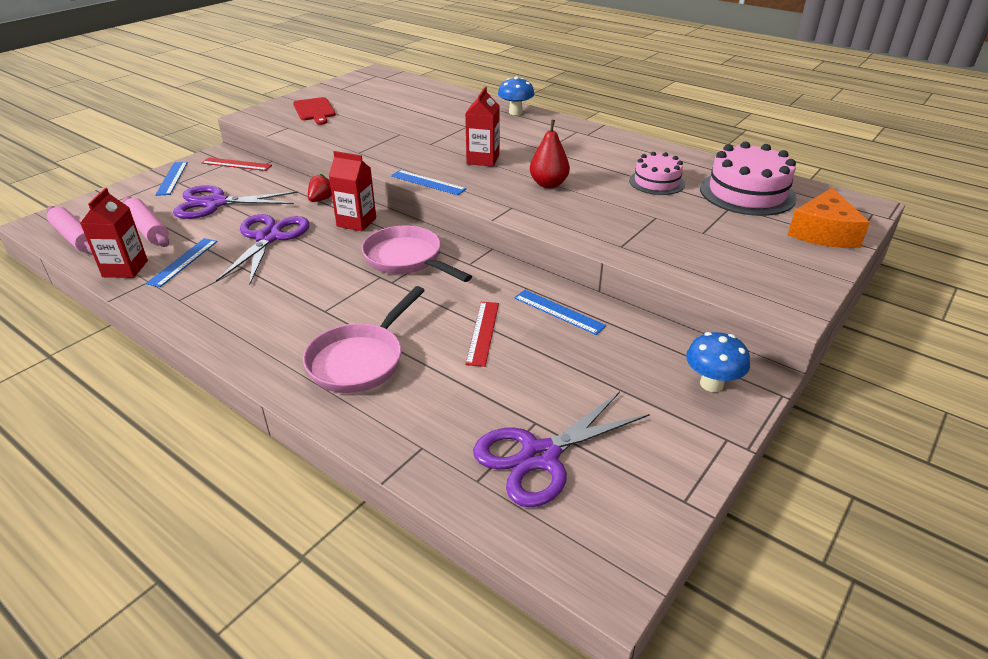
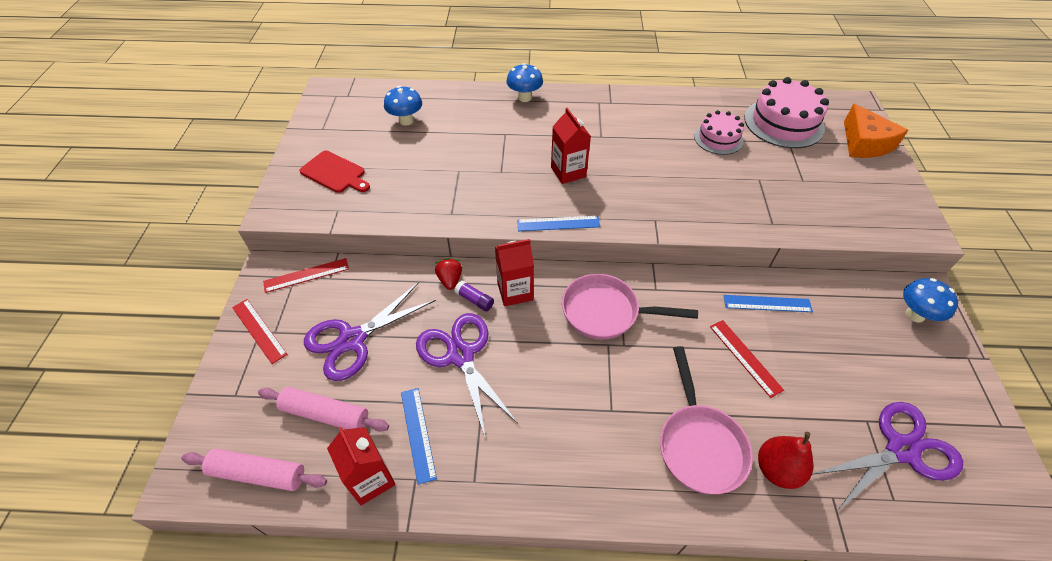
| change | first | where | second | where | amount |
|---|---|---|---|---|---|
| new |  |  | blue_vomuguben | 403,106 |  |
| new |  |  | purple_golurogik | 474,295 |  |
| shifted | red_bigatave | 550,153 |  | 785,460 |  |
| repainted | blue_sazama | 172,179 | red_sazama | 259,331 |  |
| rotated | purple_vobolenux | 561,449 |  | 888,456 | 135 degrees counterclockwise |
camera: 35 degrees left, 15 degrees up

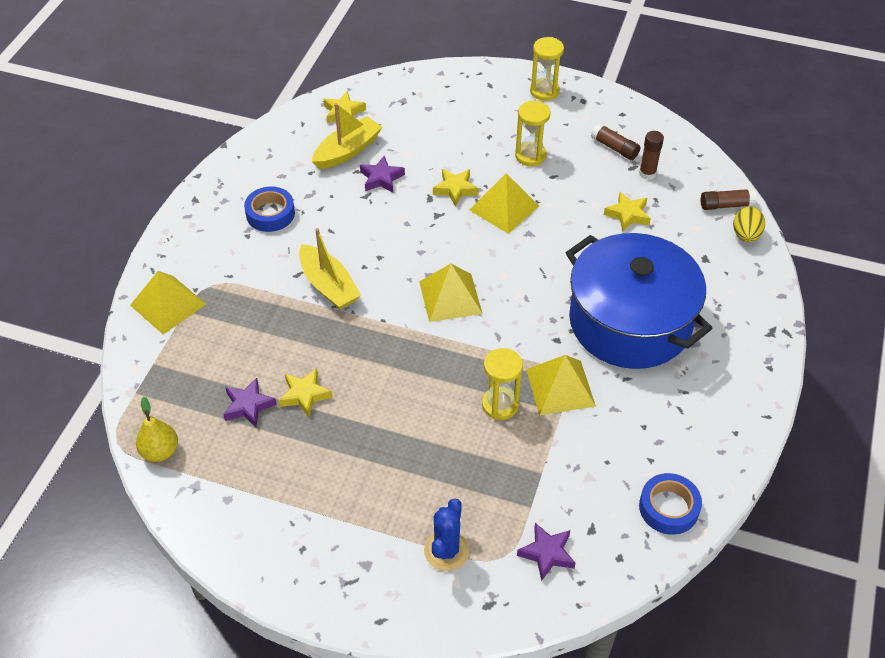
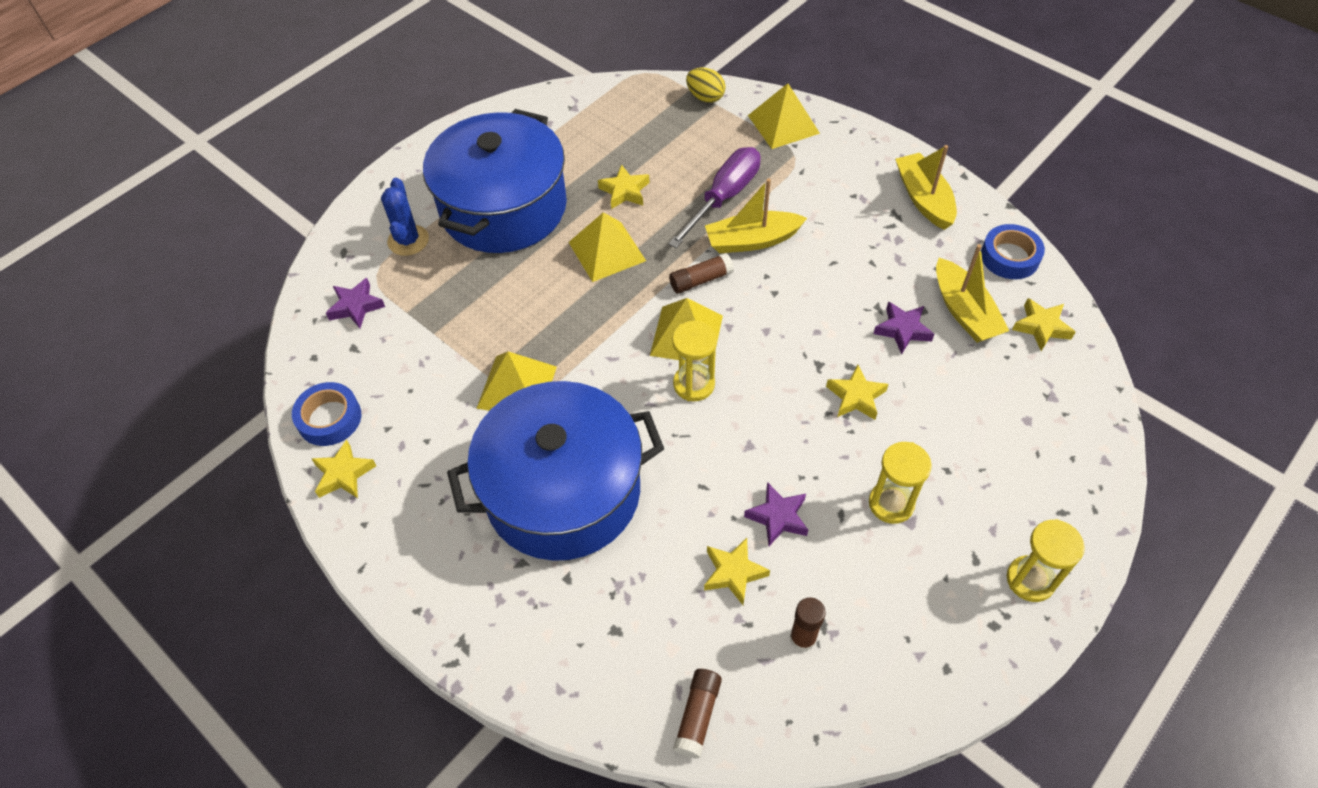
| change | first | where | second | where | amount |
|---|---|---|---|---|---|
| gone | yellow_bigatave | 157,429 |  |  |  |
| new |  |  | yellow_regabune | 343,469 |  |
| new |  |  | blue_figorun | 495,181 |  |
| new |  |  | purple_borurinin | 714,197 |  |
| new |  |  | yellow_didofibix | 926,187 |  |
| shifted | purple_regabune | 250,402 |  | 776,514 |  |
| shifted | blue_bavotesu | 269,209 |  | 1013,251 |  |
| shifted | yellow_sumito | 504,203 |  | 607,247 |  |
| shifted | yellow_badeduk | 502,384 |  | 694,361 |  |
| shifted | brown_golurogik | 616,141 |  | 701,273 |  |
| shifted | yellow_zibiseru | 749,224 |  | 706,85 |  |
| rotated | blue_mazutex | 446,534 |  | 405,217 | 45 degrees clockwise |
camera: 115 degrees right, 5 degrees up

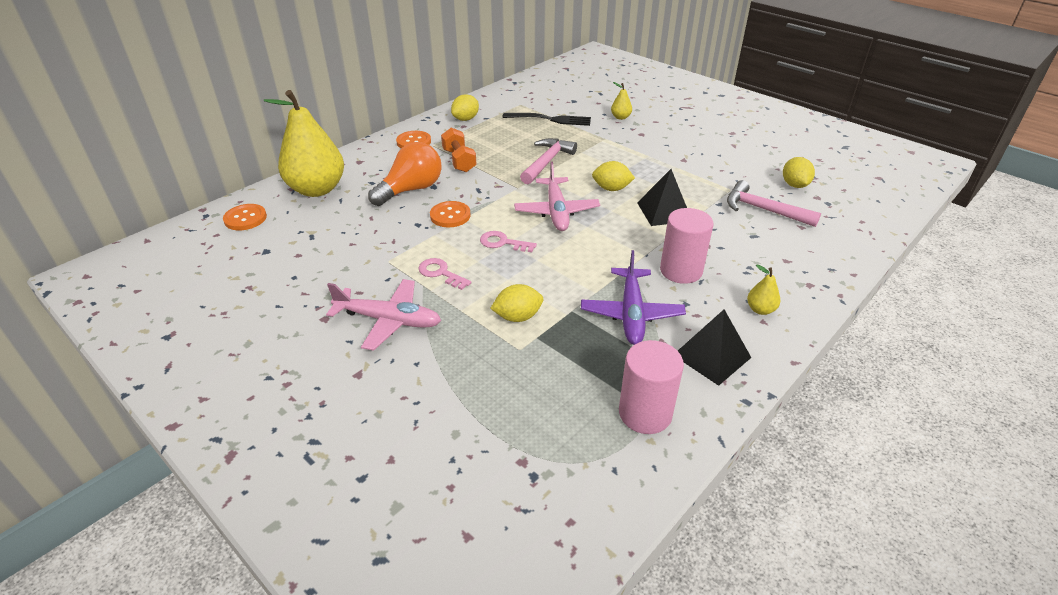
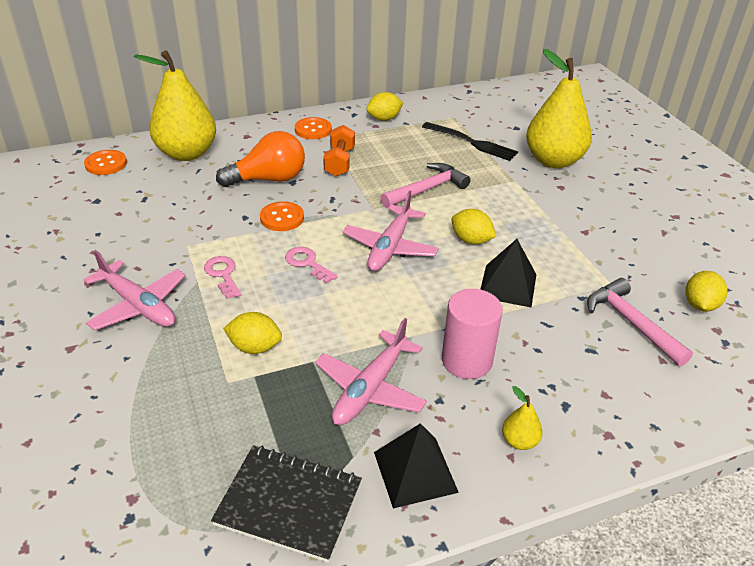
| change | first | where | second | where | amount |
|---|---|---|---|---|---|
| swapped | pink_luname | 651,387 | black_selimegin | 286,503 |  |
| repainted | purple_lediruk | 633,297 | pink_lediruk | 371,371 |  |
| scaled | yellow_bigatave | 621,101 |  | 559,108 | x2.49 |
camera: 25 degrees right, 0 degrees up

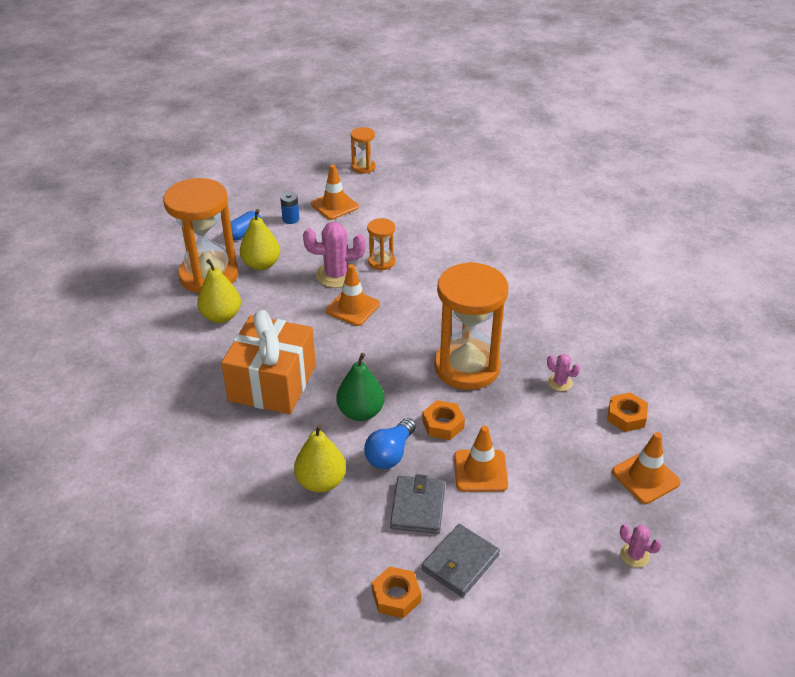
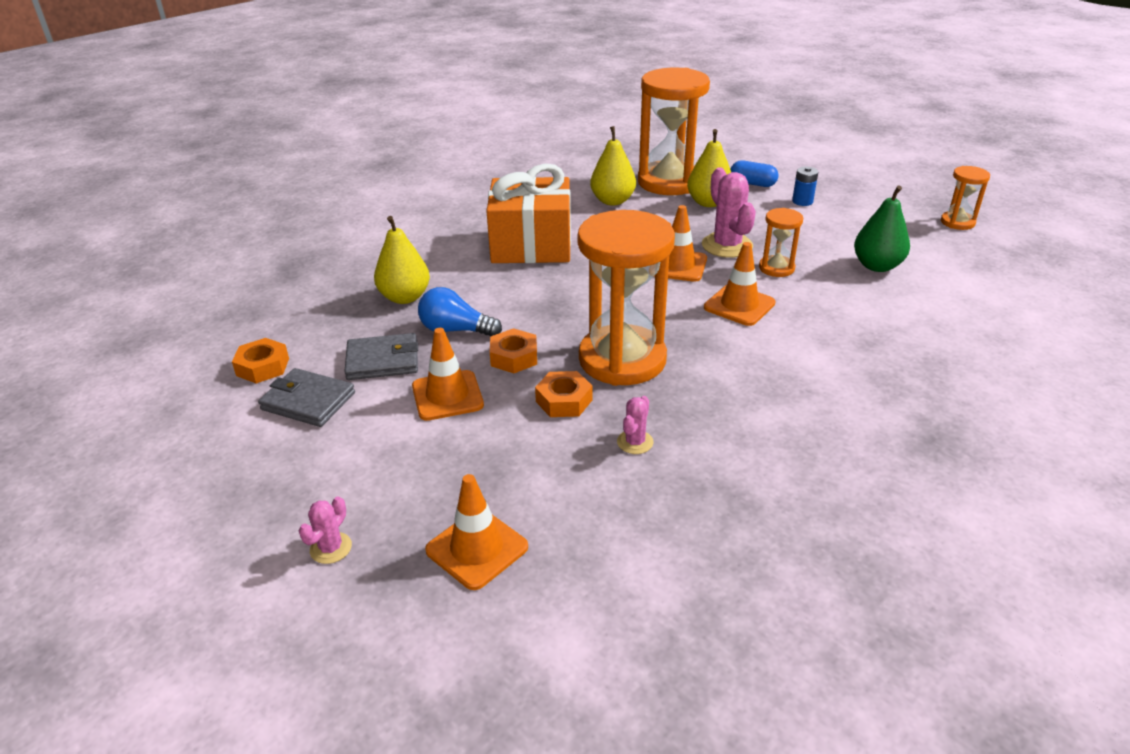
| change | first | where | second | where | amount |
|---|---|---|---|---|---|
| shifted | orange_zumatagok | 335,192 |  | 740,284 |  |
| shifted | green_bigatave | 361,387 |  | 882,228 |  |
| shifted | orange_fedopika | 627,412 |  | 564,394 |  |
camera: 75 degrees right, 5 degrees down

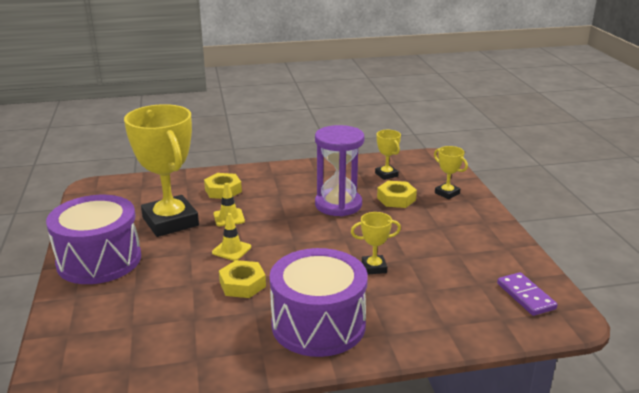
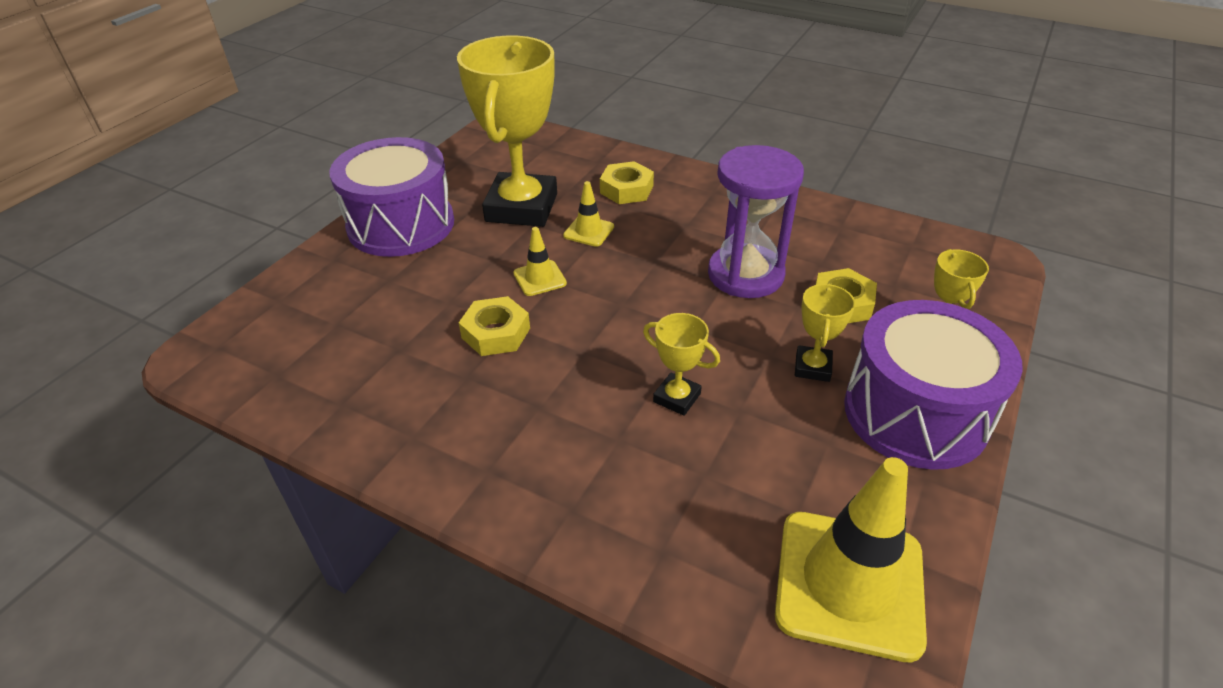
| change | first | where | second | where | amount |
|---|---|---|---|---|---|
| shifted | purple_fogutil | 318,302 |  | 933,385 |  |
| shifted | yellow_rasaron | 388,155 |  | 825,332 |  |
| swapped | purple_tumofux | 527,294 | yellow_zumatagok | 851,559 |  |
camera: 40 degrees right, 15 degrees up

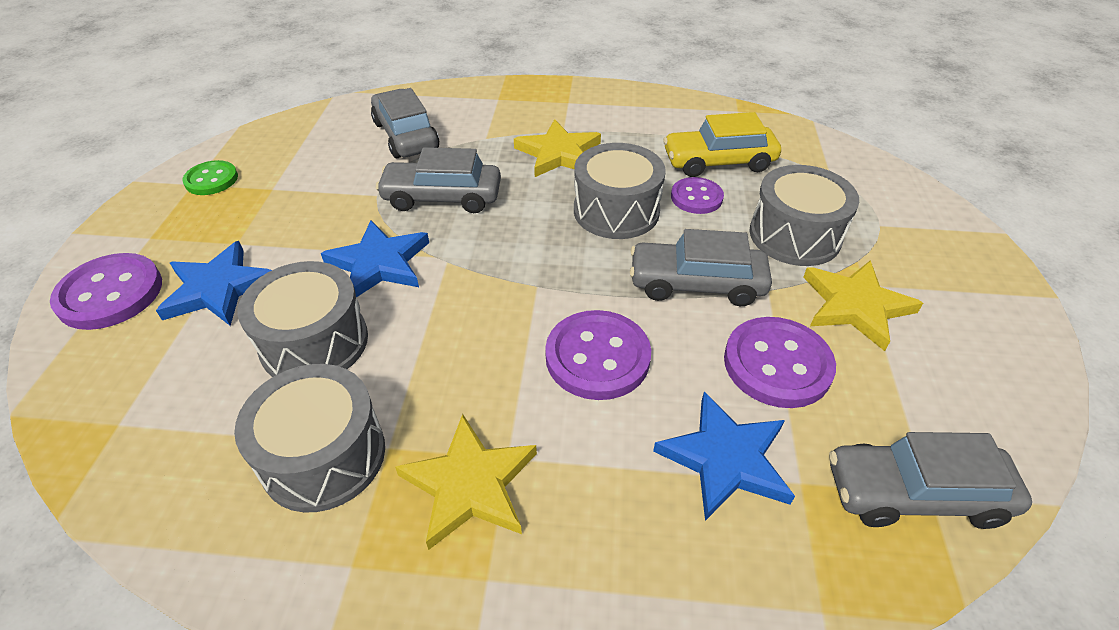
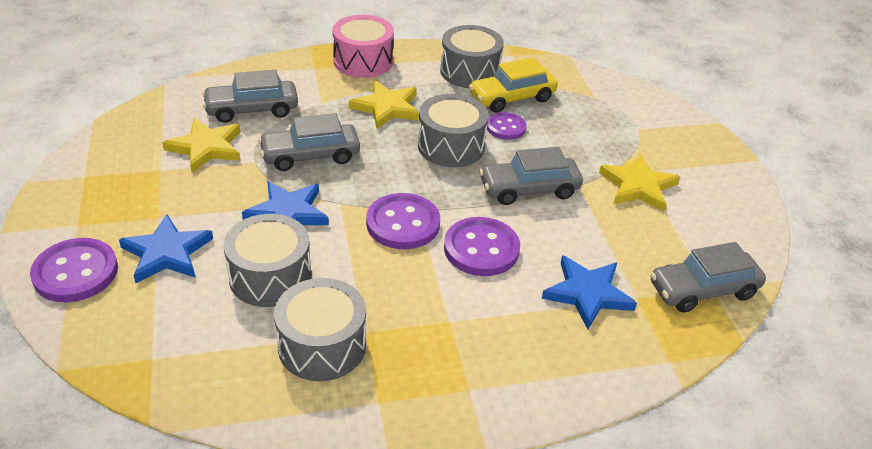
| change | first | where | second | where | amount |
|---|---|---|---|---|---|
| gone | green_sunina | 210,177 |  |  |  |
| new |  |  | pink_fogutil | 363,46 |  |
| shifted | yellow_regabune | 466,482 |  | 201,145 |  |
| shifted | purple_sunina | 780,362 |  | 403,221 |  |
| shifted | grey_fogutil | 804,215 |  | 472,56 |  |
| rotated | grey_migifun | 405,123 |  | 250,96 | 60 degrees counterclockwise |
camera: 20 degrees left, 5 degrees down

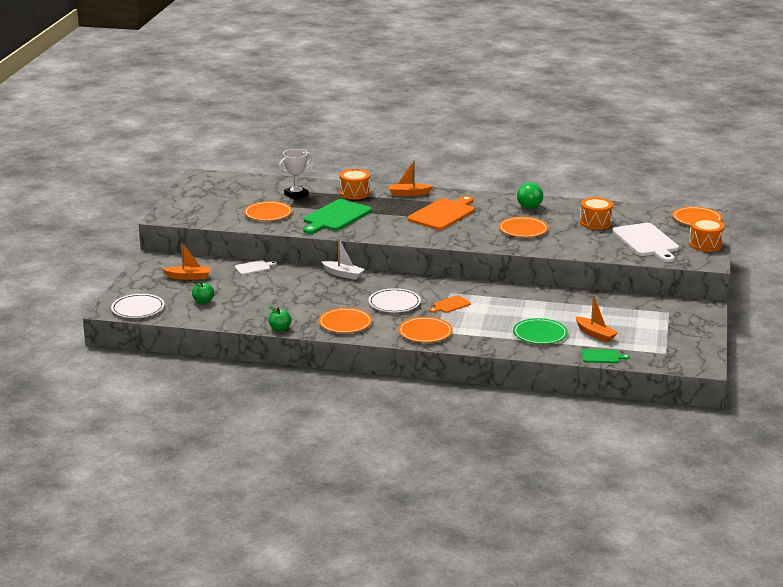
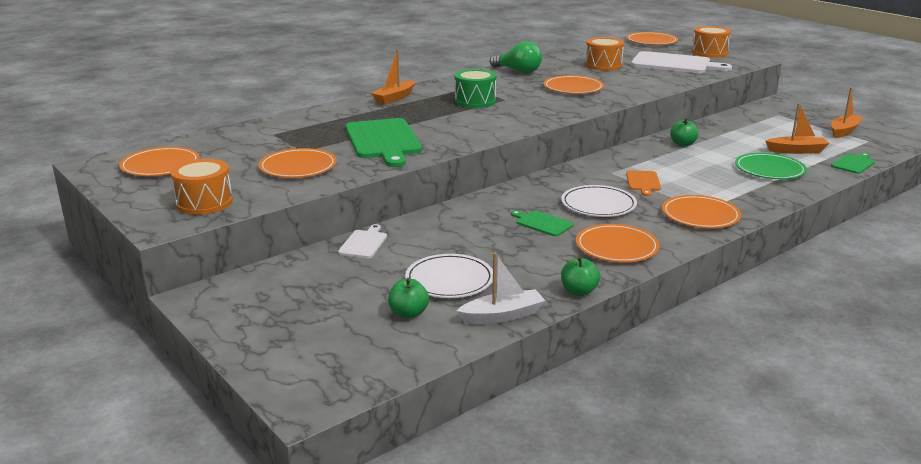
| change | first | where | second | where | amount |
|---|---|---|---|---|---|
| gone | white_rasaron | 295,174 |  |  |  |
| new |  |  | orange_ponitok | 159,161 |  |
| new |  |  | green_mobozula | 542,223 |  |
| new |  |  | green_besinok | 684,132 |  |
| shifted | white_ponitok | 137,306 |  | 449,276 |  |
| shifted | orange_didofibix | 187,261 |  | 847,112 |  |
| shifted | white_didofibix | 343,259 |  | 501,289 |  |
| shifted | orange_fogutil | 354,184 |  | 201,187 |  |
| swapped | orange_mobozula | 441,213 | green_fogutil | 475,88 |  |
camera: 50 degrees left, 0 degrees up

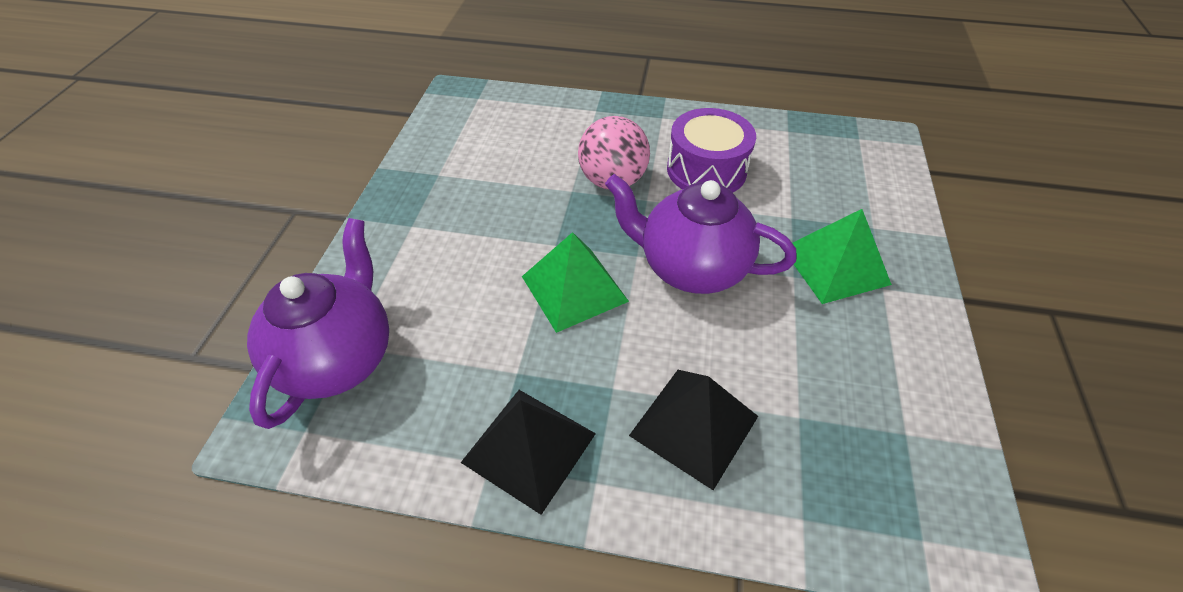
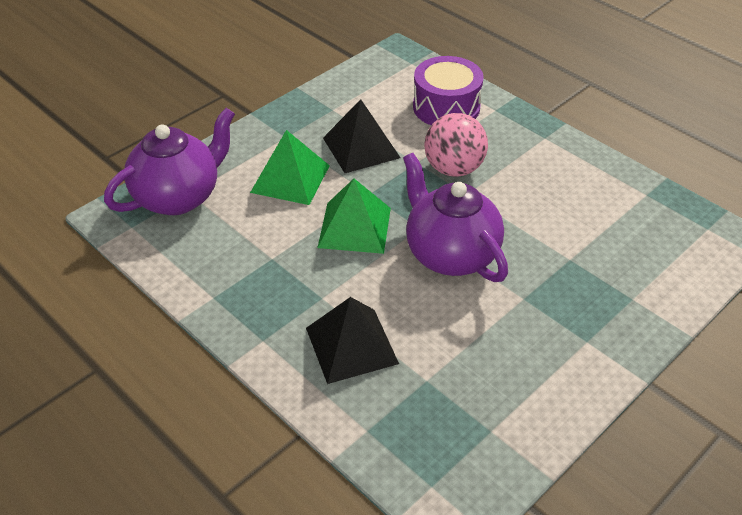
| change | first | where | second | where | amount |
|---|---|---|---|---|---|
| shifted | black_sumito | 528,452 |  | 361,136 |  |
| shifted | purple_fogutil | 711,150 |  | 448,90 |  |
| shifted | green_sumito | 842,256 |  | 290,167 |  |
camera: 35 degrees right, 5 degrees down

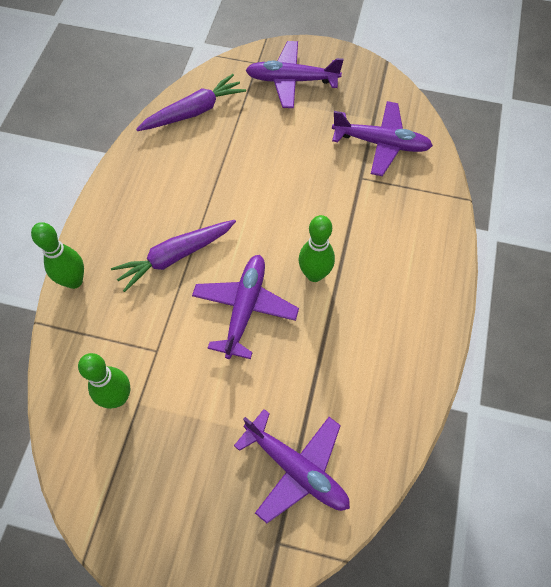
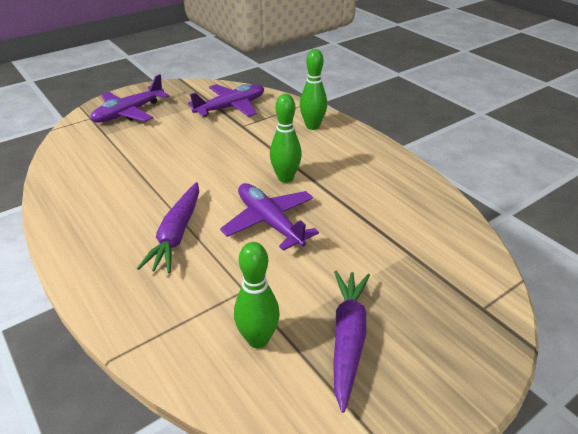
| change | first | where | second | where | amount |
|---|---|---|---|---|---|
| gone | purple_lediruk | 292,466 |  |  |  |
| shifted | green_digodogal | 57,255 |  | 313,89 |  |
| shifted | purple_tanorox | 191,102 |  | 351,342 |  |
camera: 50 degrees left, 25 degrees down

